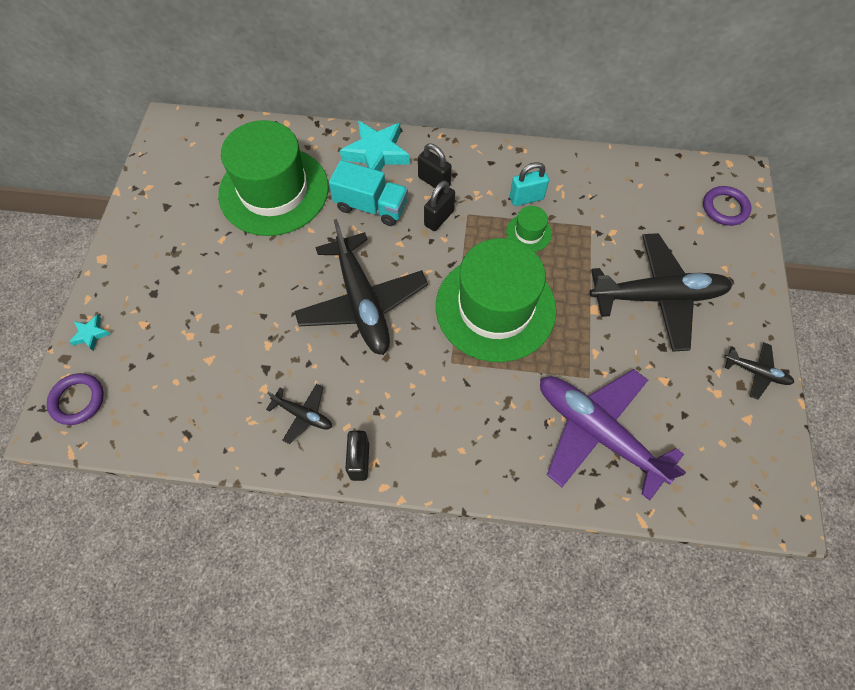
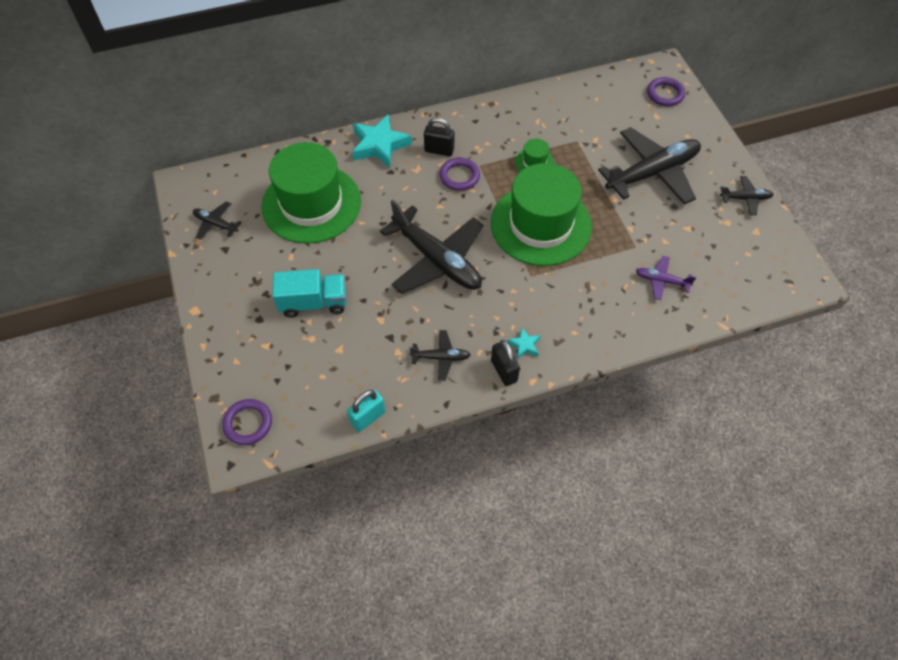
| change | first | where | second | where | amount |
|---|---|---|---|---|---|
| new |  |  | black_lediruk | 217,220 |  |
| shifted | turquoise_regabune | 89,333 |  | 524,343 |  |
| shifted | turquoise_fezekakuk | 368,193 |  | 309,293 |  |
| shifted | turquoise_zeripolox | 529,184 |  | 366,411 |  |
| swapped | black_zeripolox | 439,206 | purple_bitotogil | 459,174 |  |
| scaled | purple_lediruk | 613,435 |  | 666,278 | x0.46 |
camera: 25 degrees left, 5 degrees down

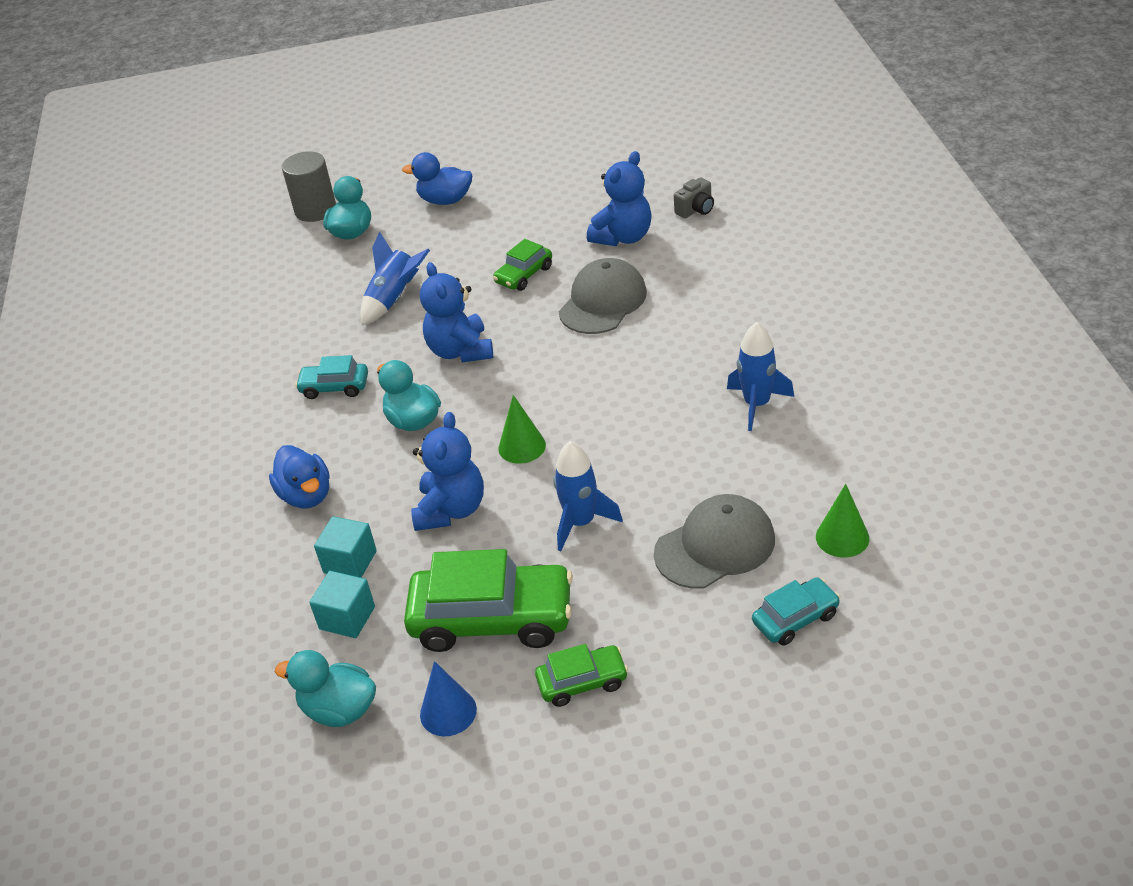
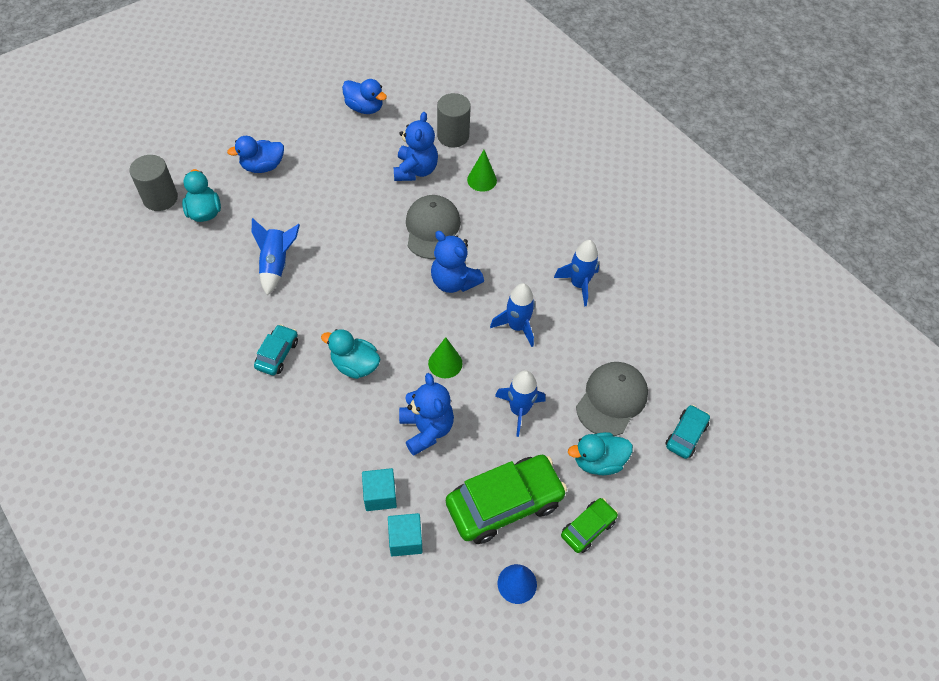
| change | first | where | second | where | amount |
|---|---|---|---|---|---|
| gone | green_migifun | 522,265 |  |  |  |
| new |  |  | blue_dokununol | 512,315 |  |
| shifted | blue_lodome | 299,476 |  | 364,96 |  |
| shifted | turquoise_lodome | 325,688 |  | 600,453 |  |
| shifted | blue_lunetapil | 456,312 |  | 457,262 |  |
| shifted | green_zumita | 842,521 |  | 482,171 |  |
| swapped | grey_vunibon | 694,197 | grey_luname | 454,120 |  |
| rotated | turquoise_migifun | 331,377 |  | 276,349 | 135 degrees clockwise |
camera: 35 degrees left, 15 degrees up

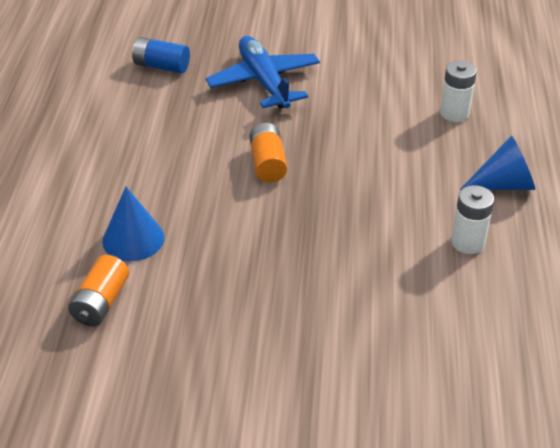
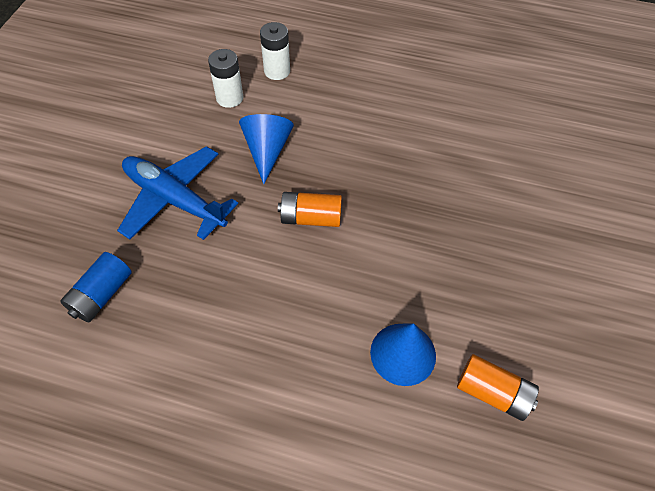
| change | first | where | second | where | amount |
|---|---|---|---|---|---|
| shifted | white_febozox | 472,219 |  | 225,78 |  |
| shifted | blue_zumita | 497,163 |  | 266,149 |  |
| rotated | blue_lediruk | 262,72 |  | 177,193 | 45 degrees clockwise |
camera: 80 degrees left, 15 degrees up

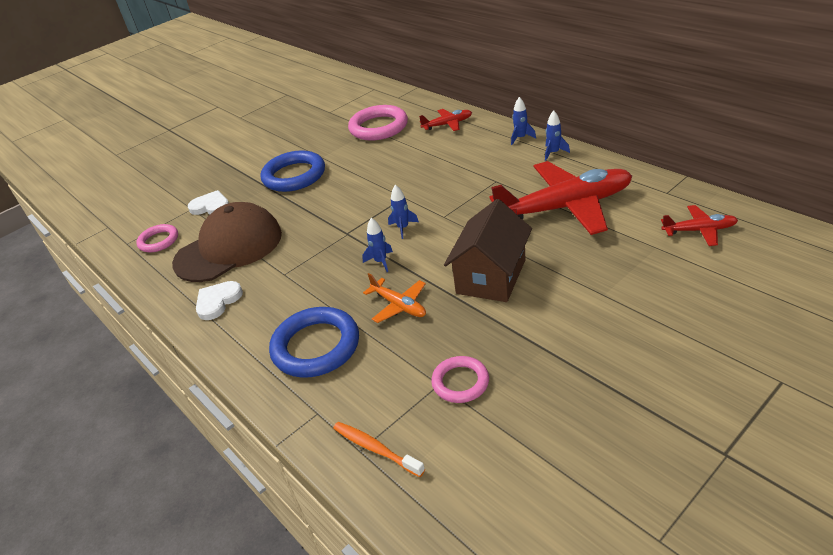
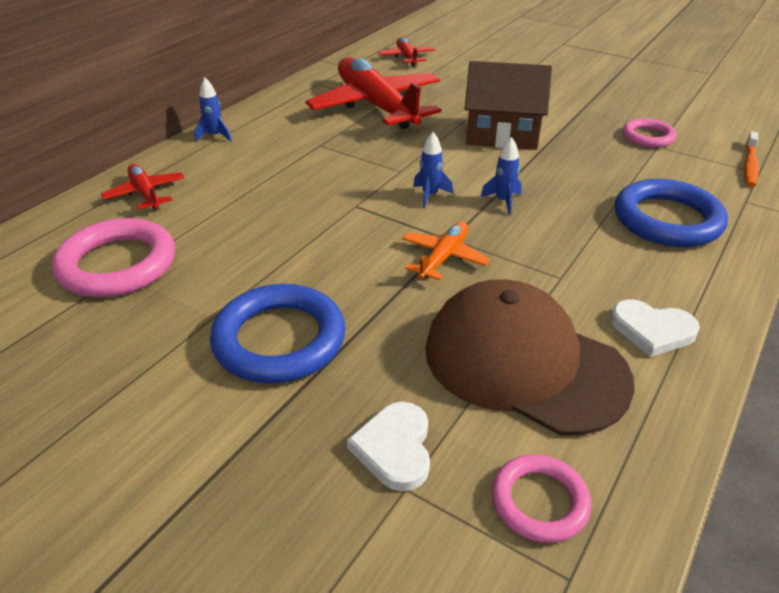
| change | first | where | second | where | amount |
|---|---|---|---|---|---|
| gone | blue_dokununol | 557,135 |  |  |  |
| shifted | orange_lediruk | 394,298 |  | 446,251 |  |
camera: 110 degrees left, 0 degrees up

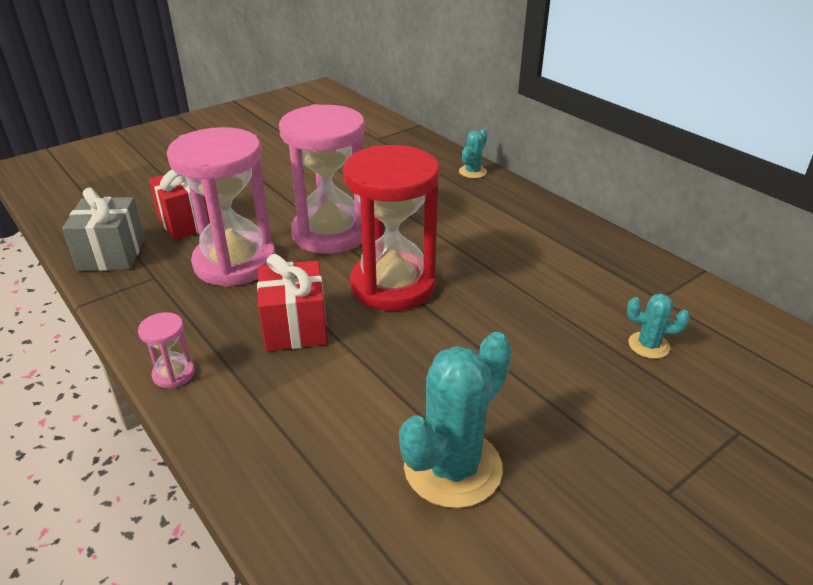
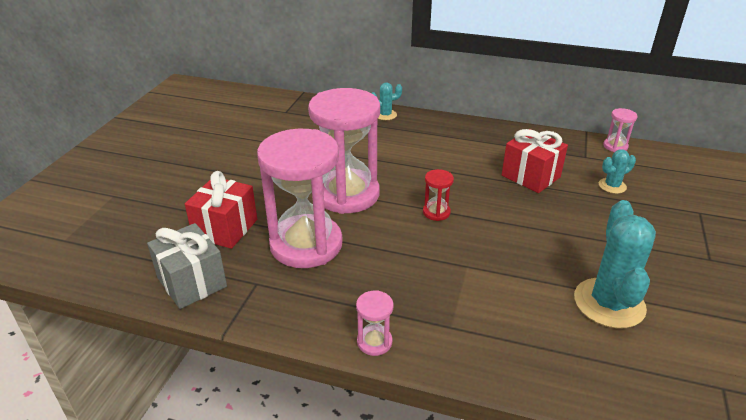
| change | first | where | second | where | amount |
|---|---|---|---|---|---|
| new |  |  | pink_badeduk | 620,130 |  |
| shifted | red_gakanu | 292,302 |  | 535,161 |  |
| rotated | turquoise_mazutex | 473,153 |  | 387,101 | 75 degrees clockwise |
| scaled | red_badeduk | 391,228 |  | 438,195 | x0.41 |
camera: 35 degrees left, 0 degrees up

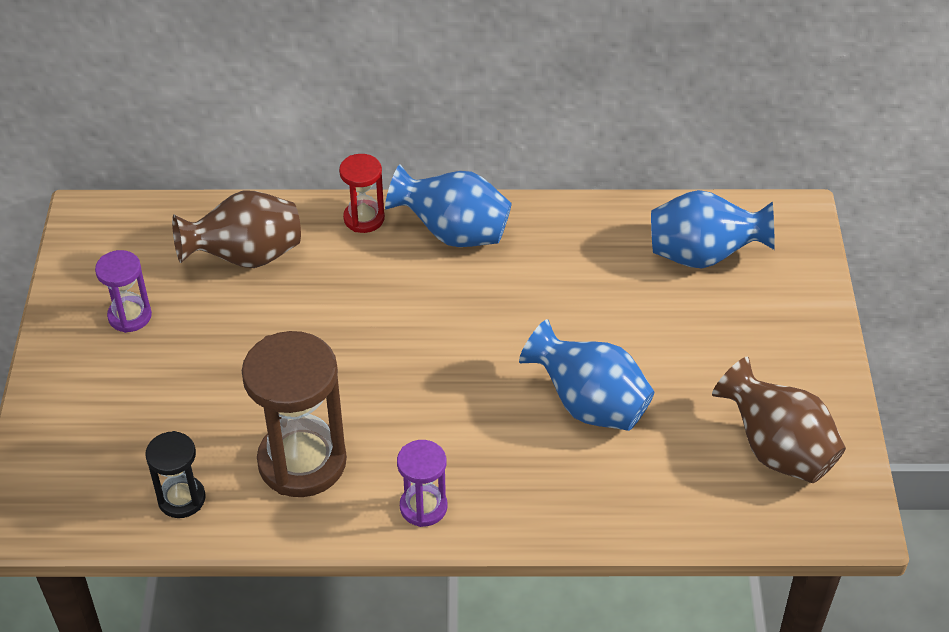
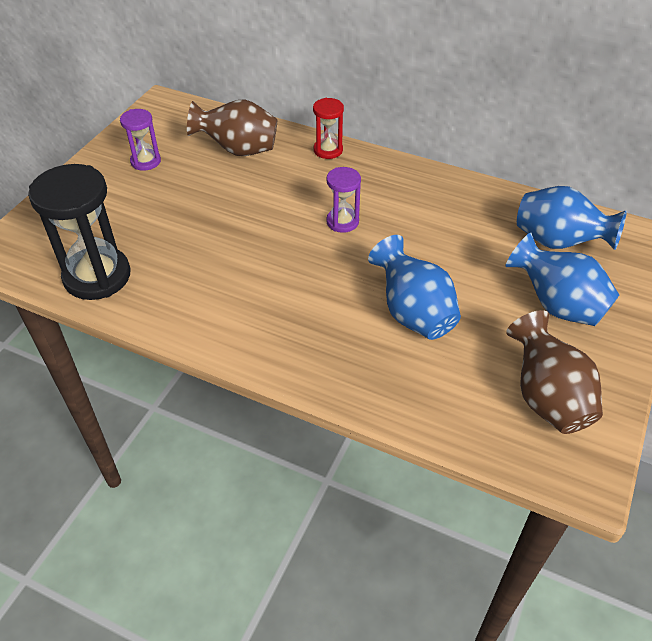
| change | first | where | second | where | amount |
|---|---|---|---|---|---|
| gone | brown_badeduk | 294,414 |  |  |  |
| shifted | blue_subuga | 448,205 |  | 562,279 |  |
| shifted | purple_badeduk | 422,483 |  | 343,200 |  |
| scaled | black_badeduk | 175,474 |  | 79,232 | x1.89 |
camera: 25 degrees right, 0 degrees up

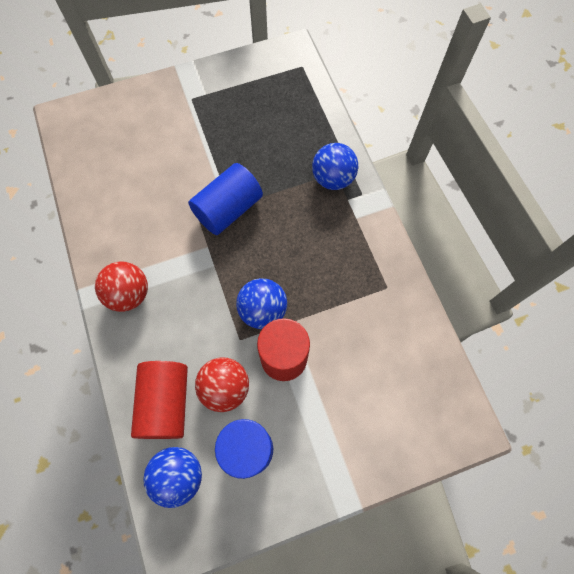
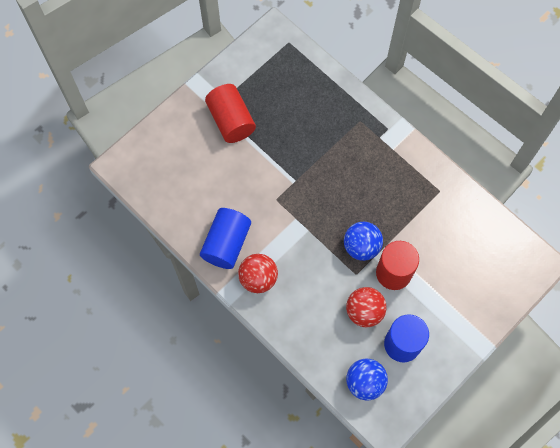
| change | first | where | second | where | amount |
|---|---|---|---|---|---|
| gone | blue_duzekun | 335,166 |  |  |  |
| shifted | red_luname | 159,400 |  | 230,113 |  |
| shifted | blue_luname | 225,199 |  | 225,238 |  |
camera: 25 degrees left, 0 degrees up

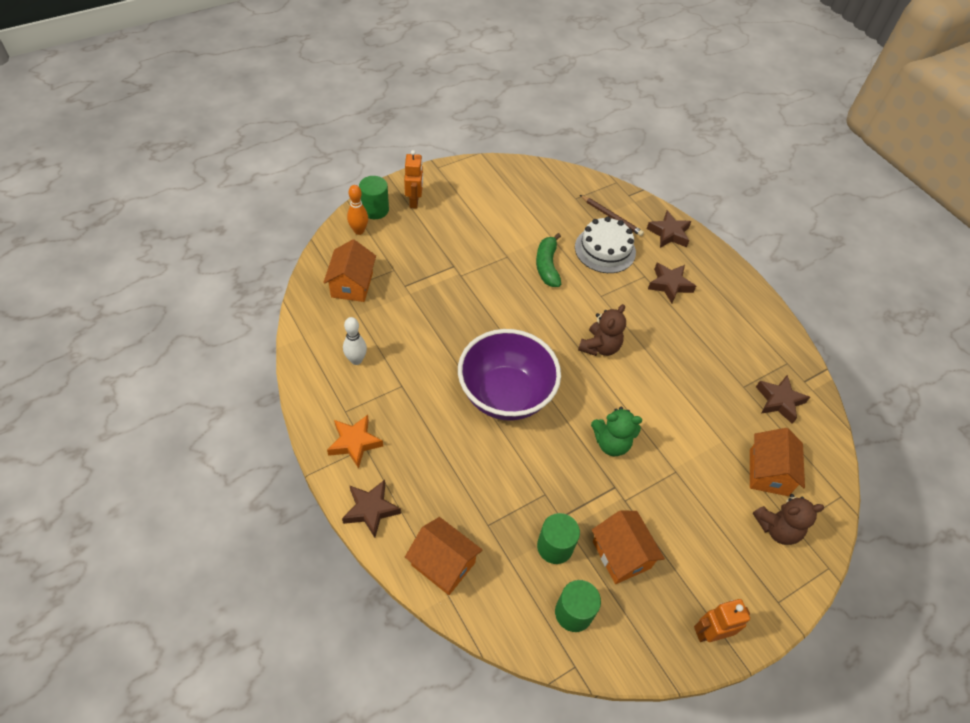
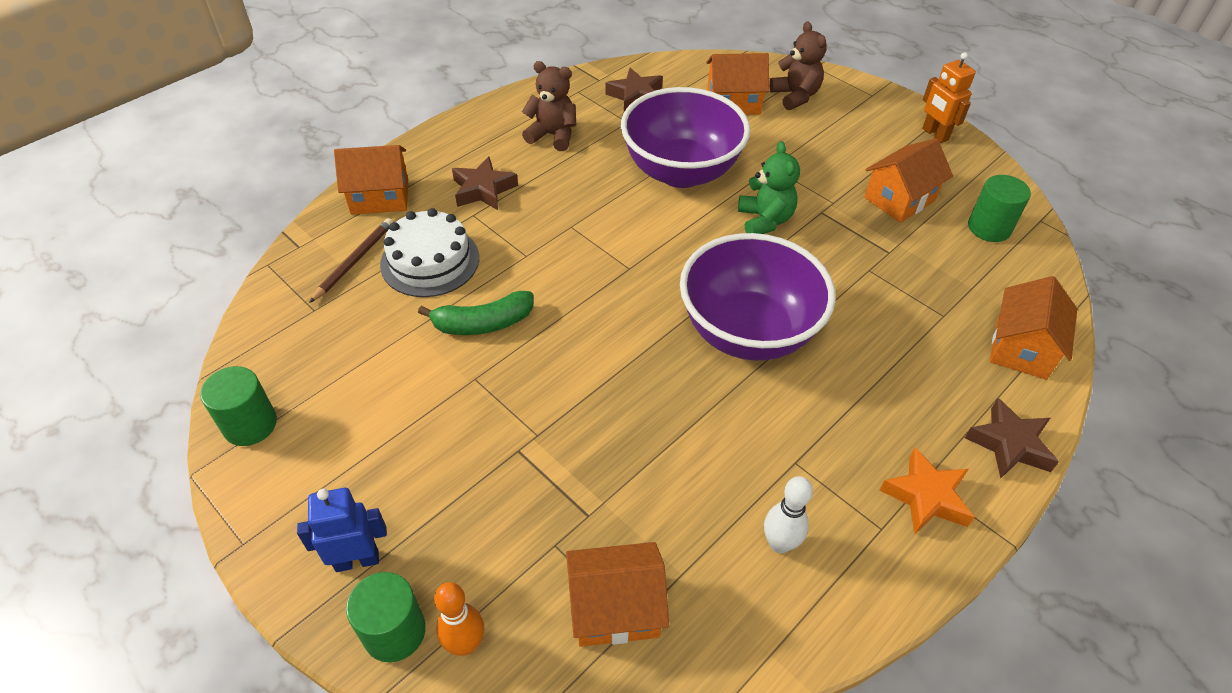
| change | first | where | second | where | amount |
|---|---|---|---|---|---|
| new |  |  | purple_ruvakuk | 685,137 |  |
| shifted | green_luname | 558,538 |  | 238,406 |  |
| shifted | brown_lunetapil | 602,330 |  | 549,106 |  |
| swapped | brown_regabune | 669,229 | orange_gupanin | 371,180 |  |
| repainted | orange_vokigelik | 413,179 | blue_vokigelik | 342,530 |  |
camera: 100 degrees left, 5 degrees down

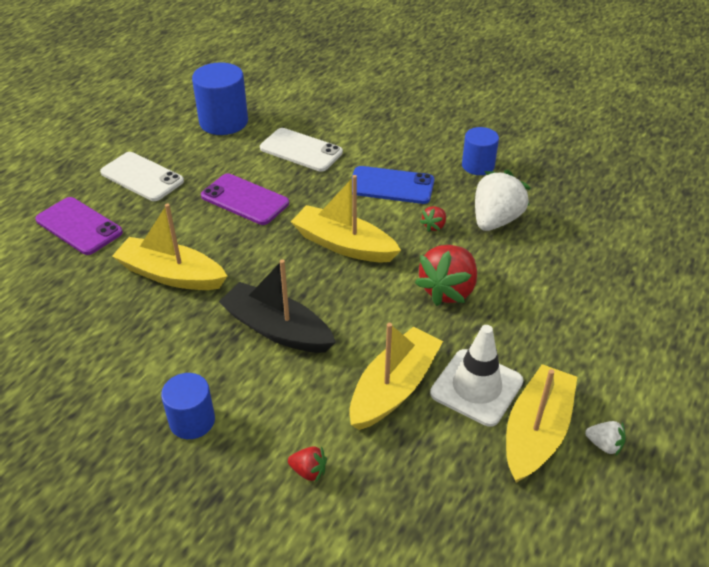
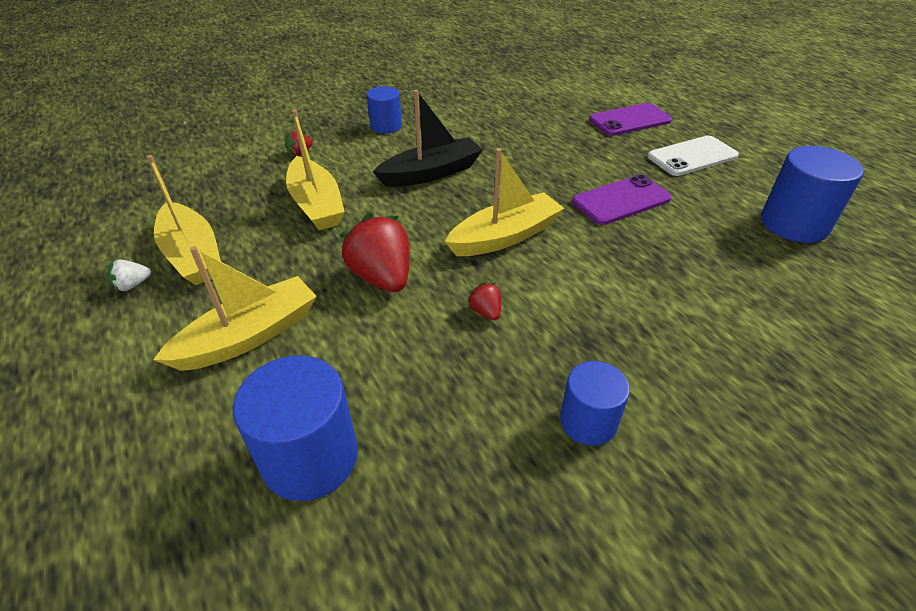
| change | first | where | second | where | amount |
|---|---|---|---|---|---|
| gone | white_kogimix | 301,150 |  |  |  |
| gone | blue_kogimix | 392,185 |  |  |  |
| gone | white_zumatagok | 476,376 |  |  |  |
| gone | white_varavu | 503,200 |  |  |  |
| new |  |  | blue_luname | 295,428 |  |
| shifted | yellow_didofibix | 169,247 |  | 235,308 |  |
camera: 120 degrees right, 0 degrees up

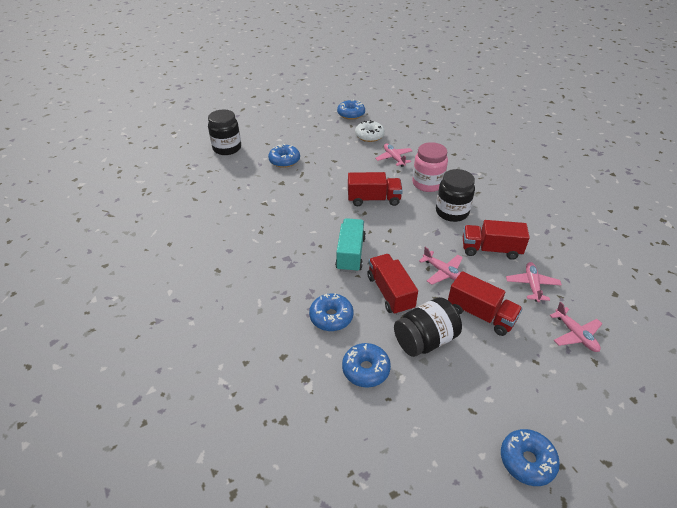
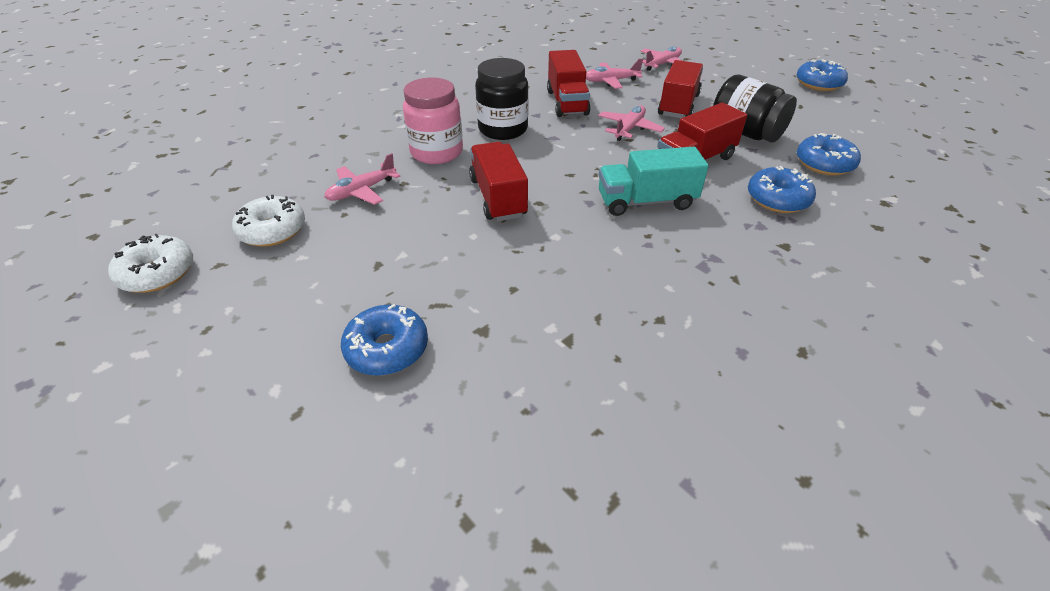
| change | first | where | second | where | amount |
|---|---|---|---|---|---|
| gone | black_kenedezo | 224,132 |  |  |  |
| repainted | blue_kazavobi | 351,110 | white_kazavobi | 150,263 |  |
camera: 105 degrees left, 0 degrees up

